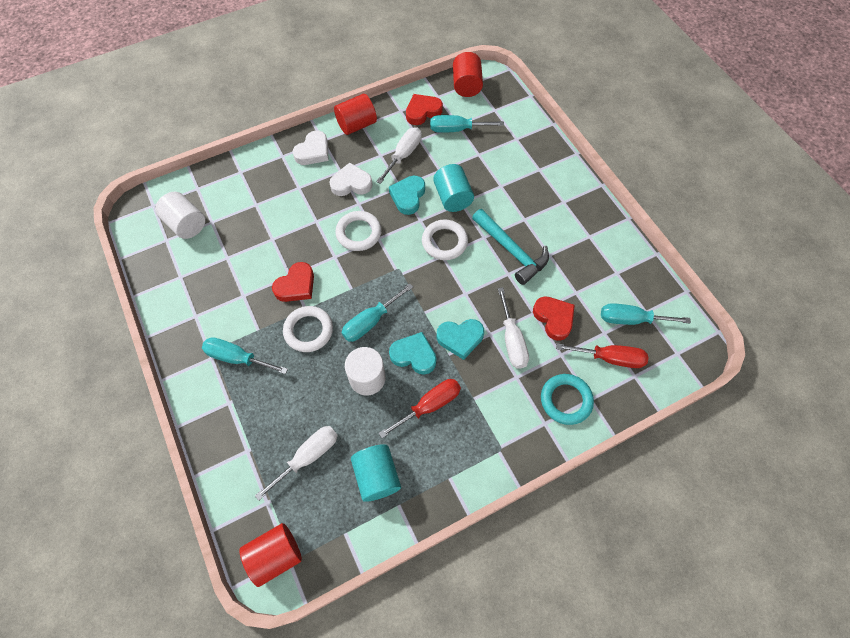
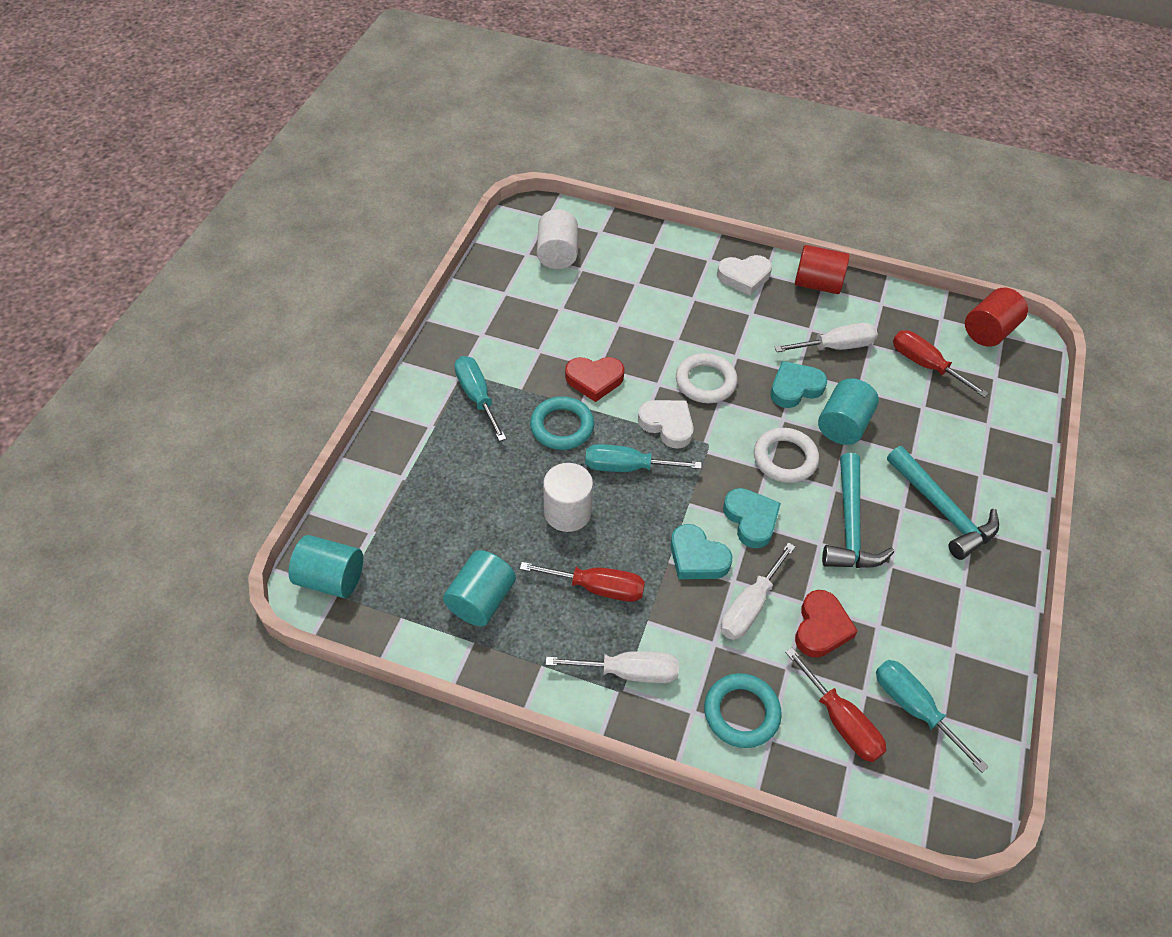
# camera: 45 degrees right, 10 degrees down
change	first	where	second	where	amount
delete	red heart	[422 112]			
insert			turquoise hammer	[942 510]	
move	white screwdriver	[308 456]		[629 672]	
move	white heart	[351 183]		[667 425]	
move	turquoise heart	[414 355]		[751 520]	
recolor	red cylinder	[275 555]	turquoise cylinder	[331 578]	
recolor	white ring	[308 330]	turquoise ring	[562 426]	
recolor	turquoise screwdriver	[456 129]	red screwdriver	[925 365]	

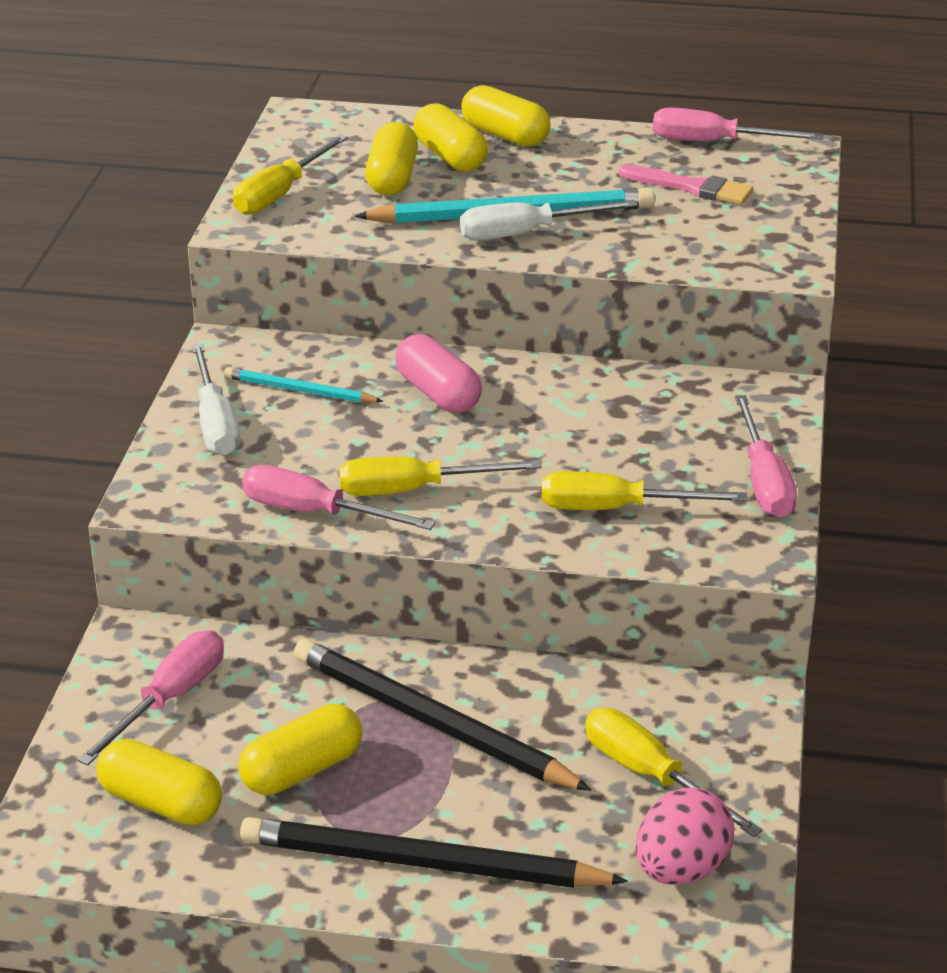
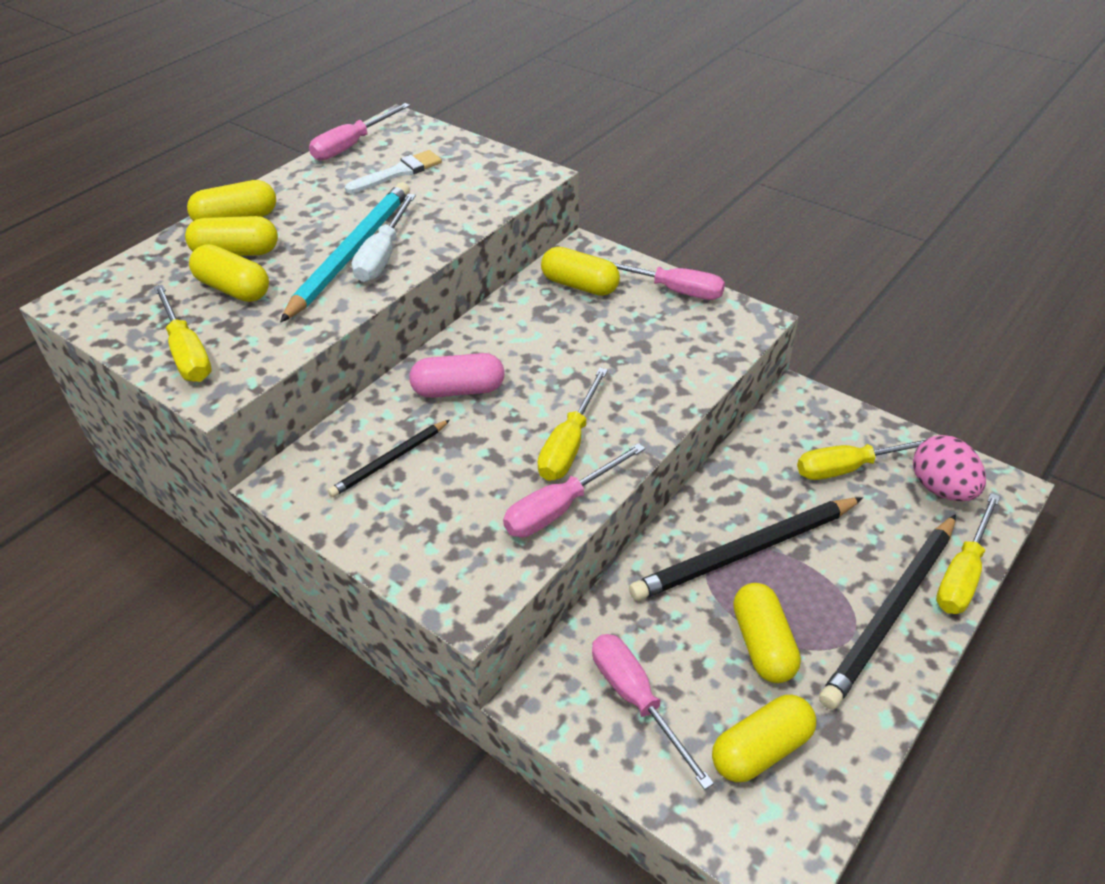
# camera: 60 degrees left, 10 degrees up
change	first	where	second	where	amount
delete	white screwdriver	[215 423]			
insert			yellow capsule	[580 285]	
move	yellow screwdriver	[616 508]		[962 573]	
recolor	turquoise pencil	[299 391]	black pencil	[390 461]	
recolor	pink brush	[692 187]	white brush	[398 172]	

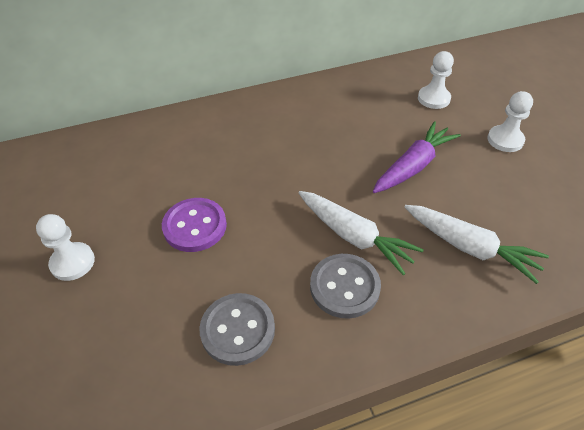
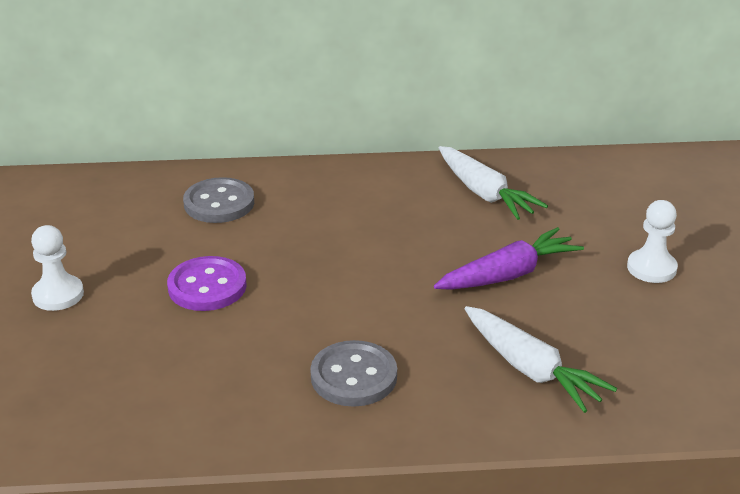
# camera: 15 degrees right, 15 degrees down
change	first	where	second	where	amount
delete	white pawn	[433 98]			
move	grey button	[238 330]		[219 203]	
move	white carrot	[354 236]		[484 193]	

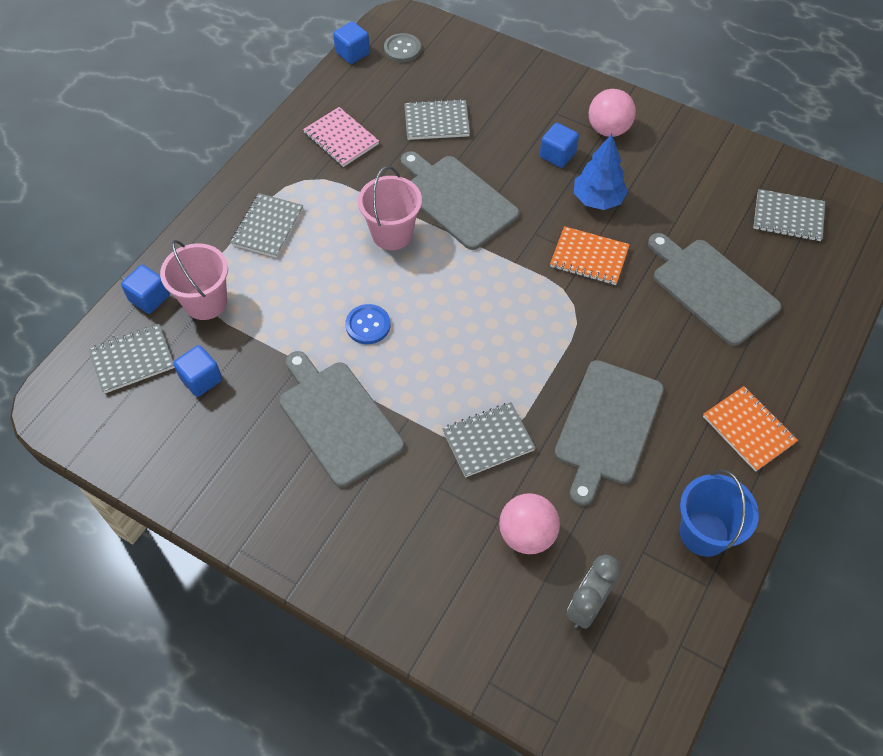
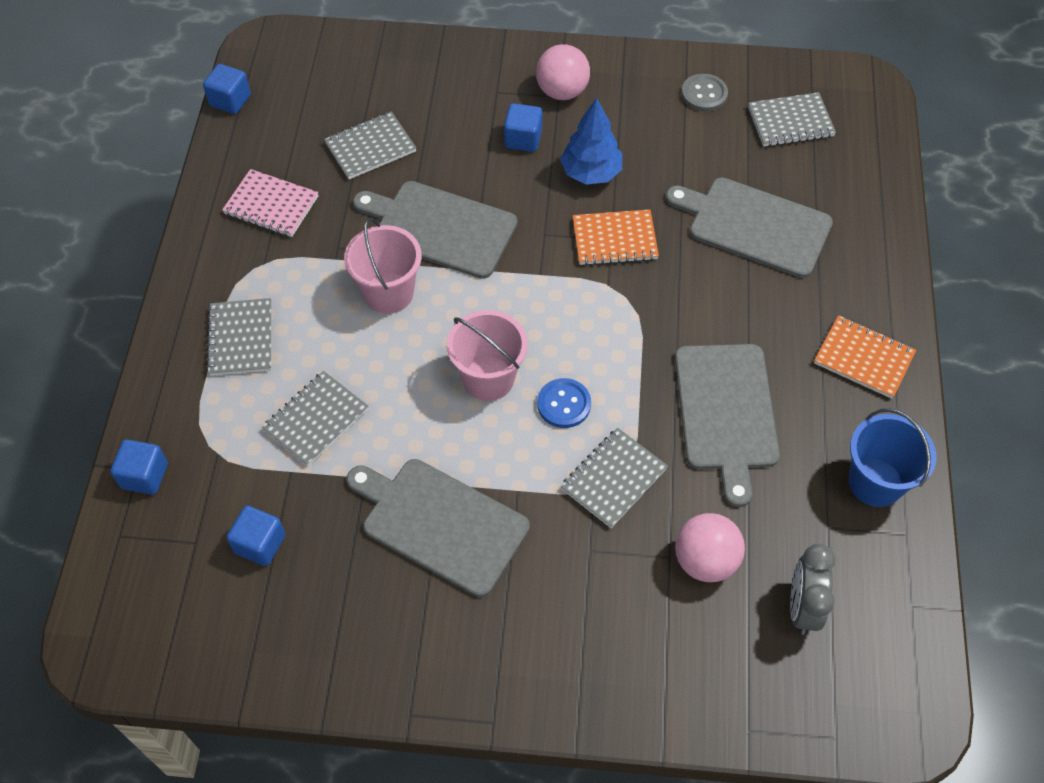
# camera: 25 degrees left, 0 degrees up
change	first	where	second	where	amount
move	grey notebook	[133 360]		[316 420]	
move	pink bucket	[205 302]		[488 378]	
move	blue button	[368 325]		[564 404]	
move	grey button	[402 49]		[704 94]	

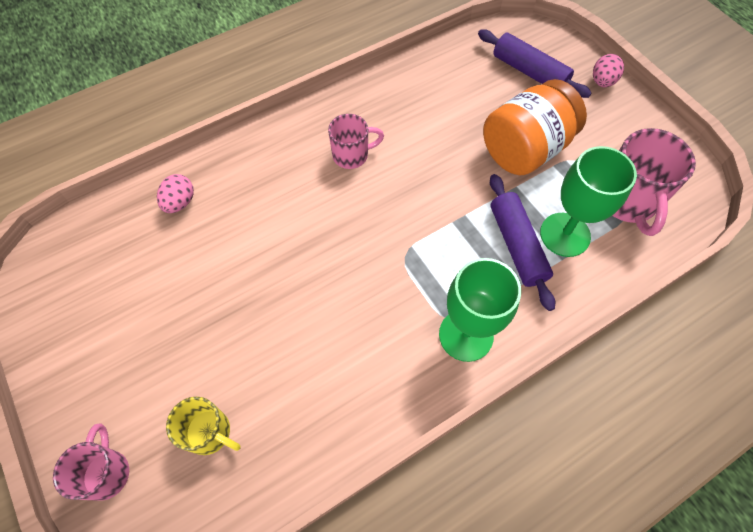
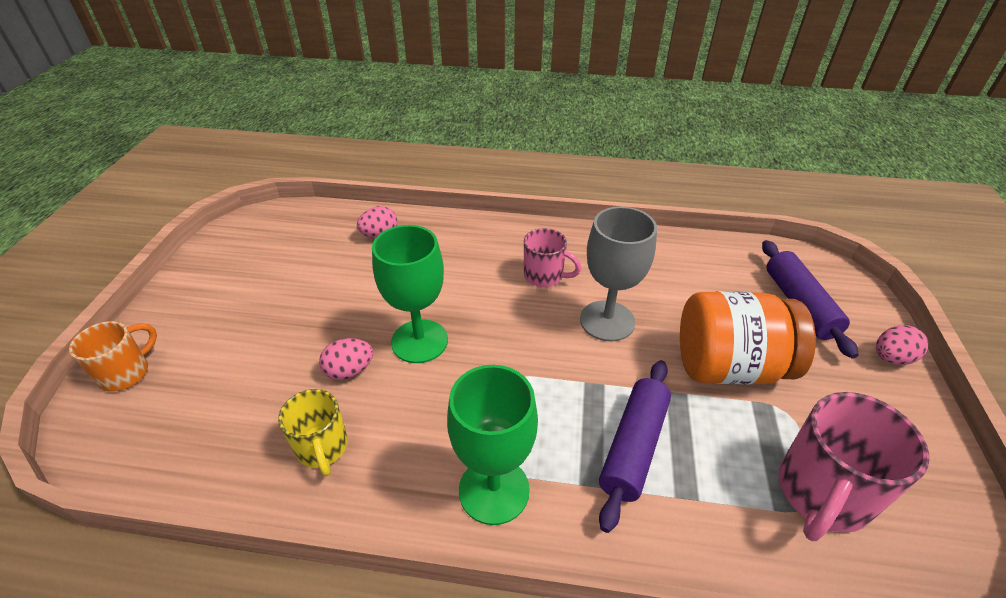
# camera: 40 degrees right, 20 degrees down
change	first	where	second	where	amount
insert			pink egg	[349 371]	
insert			grey goblet	[607 321]	
move	yellow mug	[210 432]		[322 448]	
move	green goblet	[565 234]		[419 341]	
recolor	pink mug	[107 472]	orange mug	[126 373]	

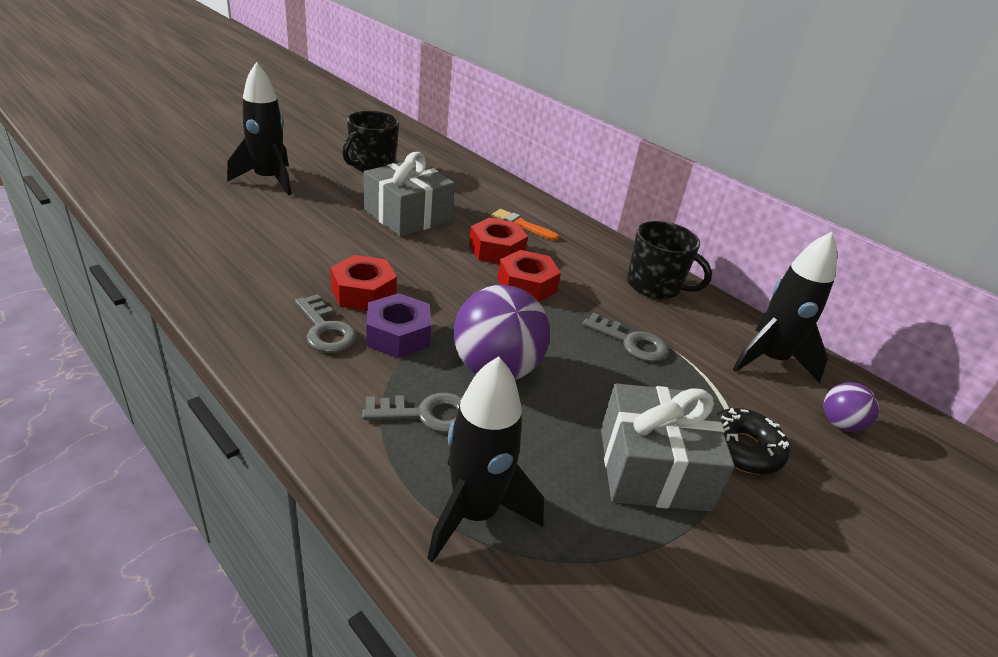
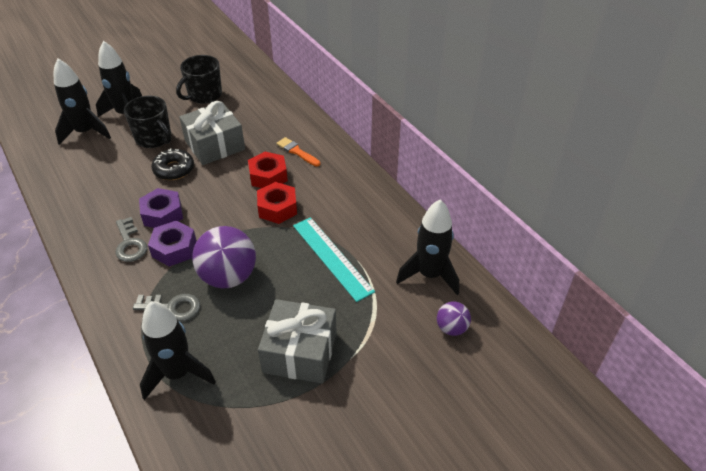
# camera: 15 degrees right, 10 degrees up
change	first	where	second	where	amount
insert			black rocket	[85 132]	
move	black mug	[655 286]		[154 138]	
move	black donut	[743 449]		[174 169]	
replace	grey key	[631 342]	turquoise ruler	[332 257]	
recolor	red nut	[363 292]	purple nut	[163 214]	

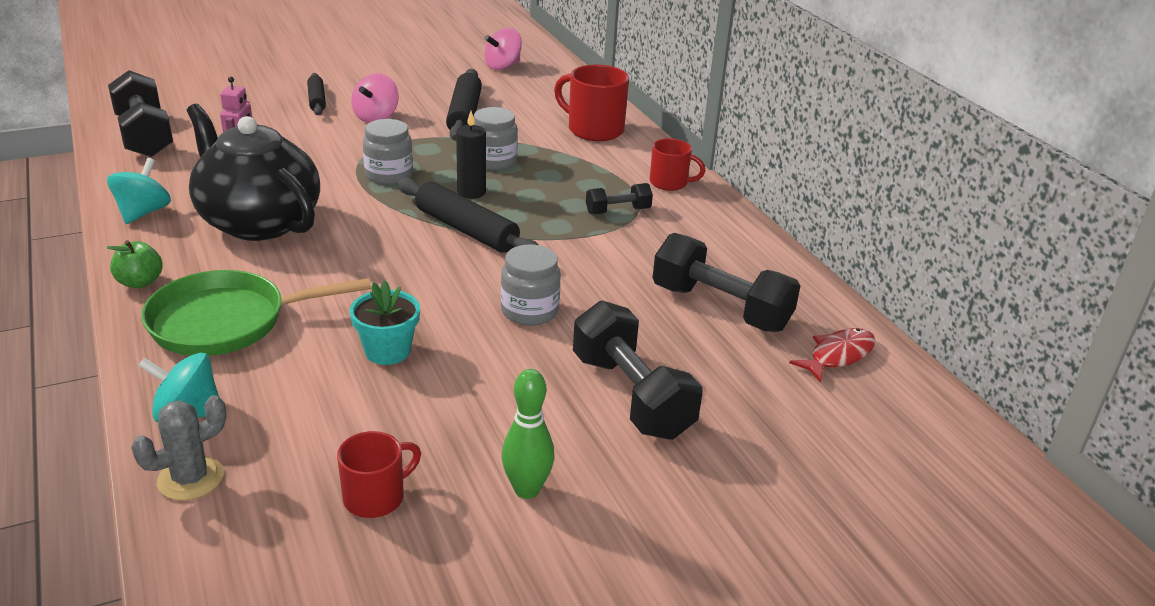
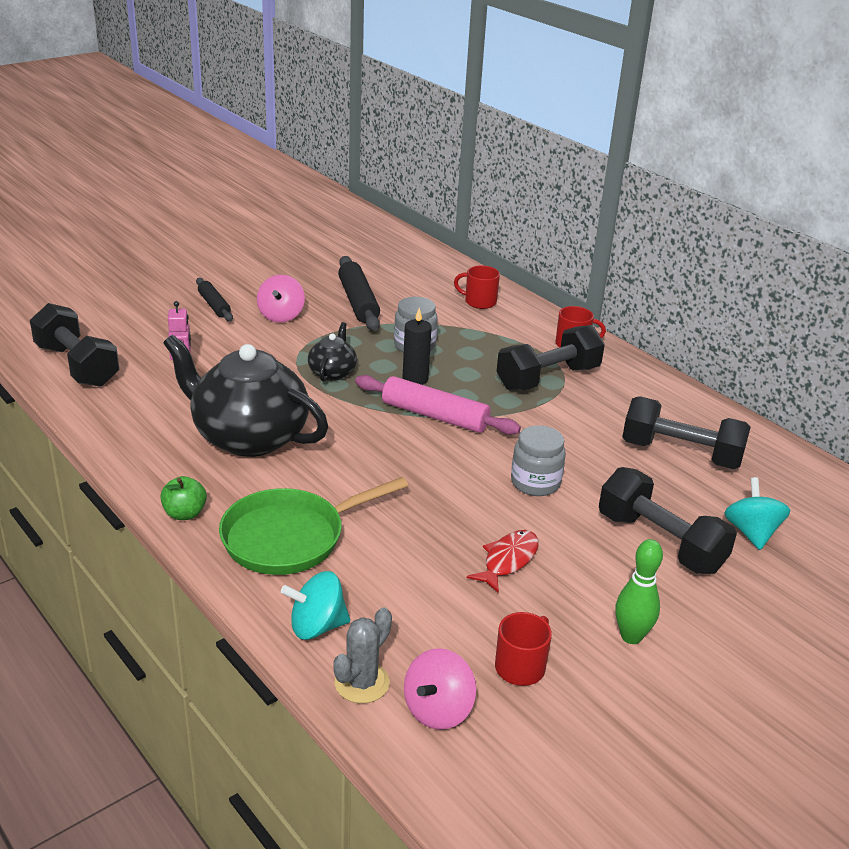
# camera: 15 degrees left, 0 degrees up
change	first	where	second	where	amount
delete	turquoise flower pot	[387 351]			
move	turquoise spinning top	[143 212]		[751 532]	
move	pink spinning top	[503 66]		[438 710]	
move	red fish	[838 355]		[508 560]	
replace	grey jar	[389 175]	black teapot	[332 372]	
recolor	black rolling pin	[466 230]	pink rolling pin	[435 416]	
resize	red mug	[594 130]		[479 302]	x0.62
resize	black dumbbell	[618 211]		[548 378]	x1.91

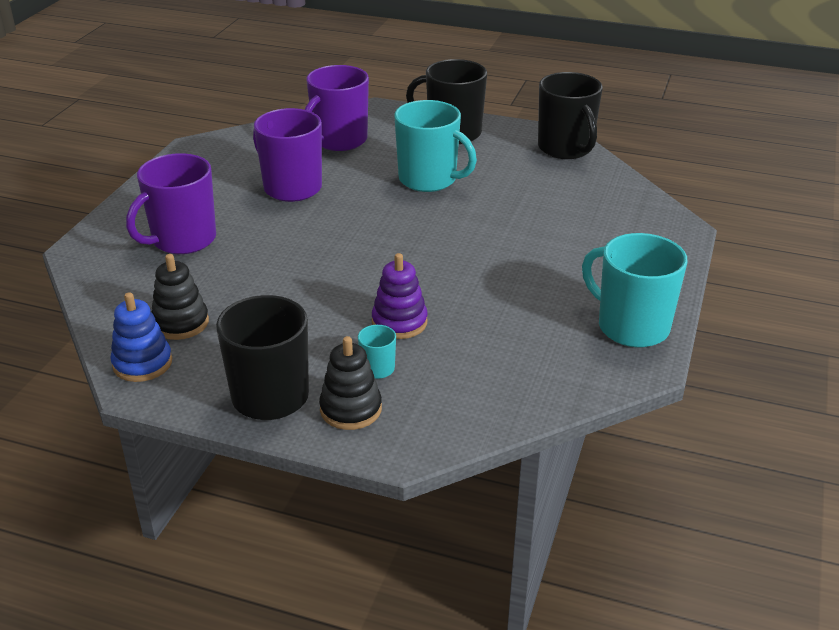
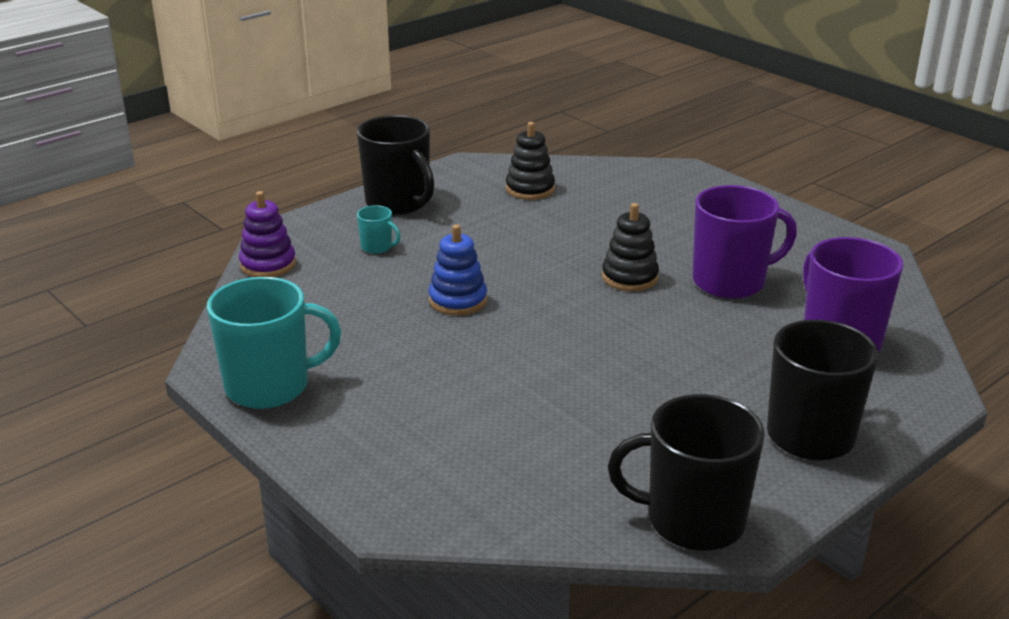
# camera: 120 degrees right, 5 degrees down
change	first	where	second	where	amount
delete	purple mug	[183 240]			
delete	turquoise mug	[429 180]			
move	blue stacking toy	[142 363]		[458 300]	
move	black stacking toy	[351 409]		[630 277]	
move	purple stacking toy	[399 322]		[268 264]	

